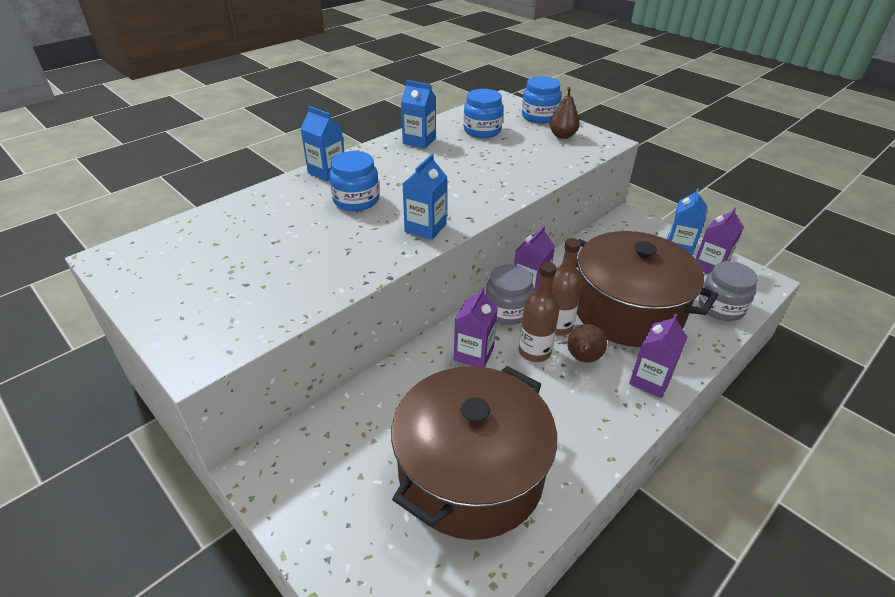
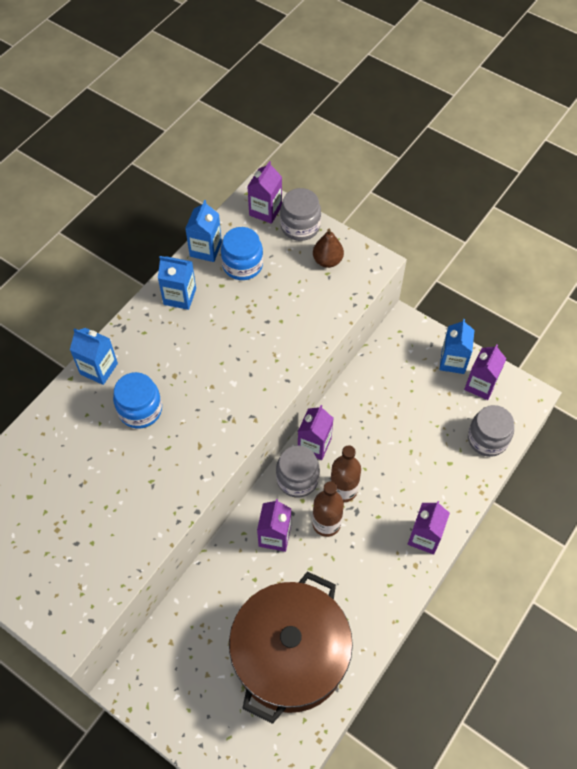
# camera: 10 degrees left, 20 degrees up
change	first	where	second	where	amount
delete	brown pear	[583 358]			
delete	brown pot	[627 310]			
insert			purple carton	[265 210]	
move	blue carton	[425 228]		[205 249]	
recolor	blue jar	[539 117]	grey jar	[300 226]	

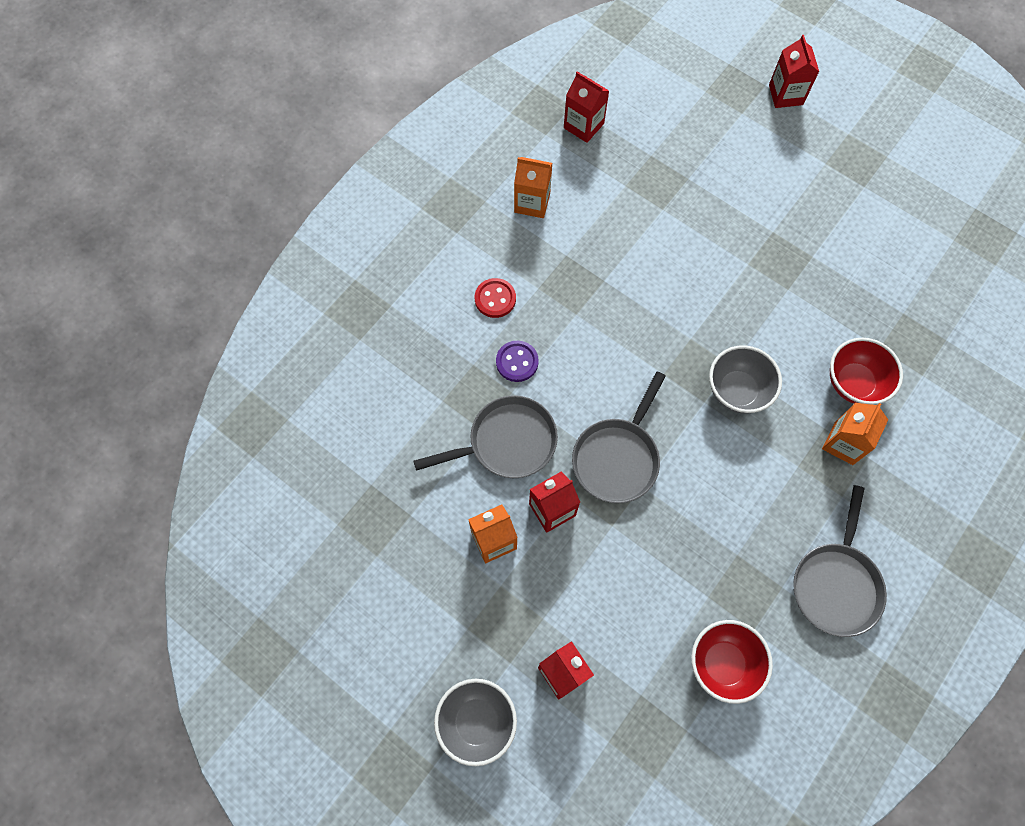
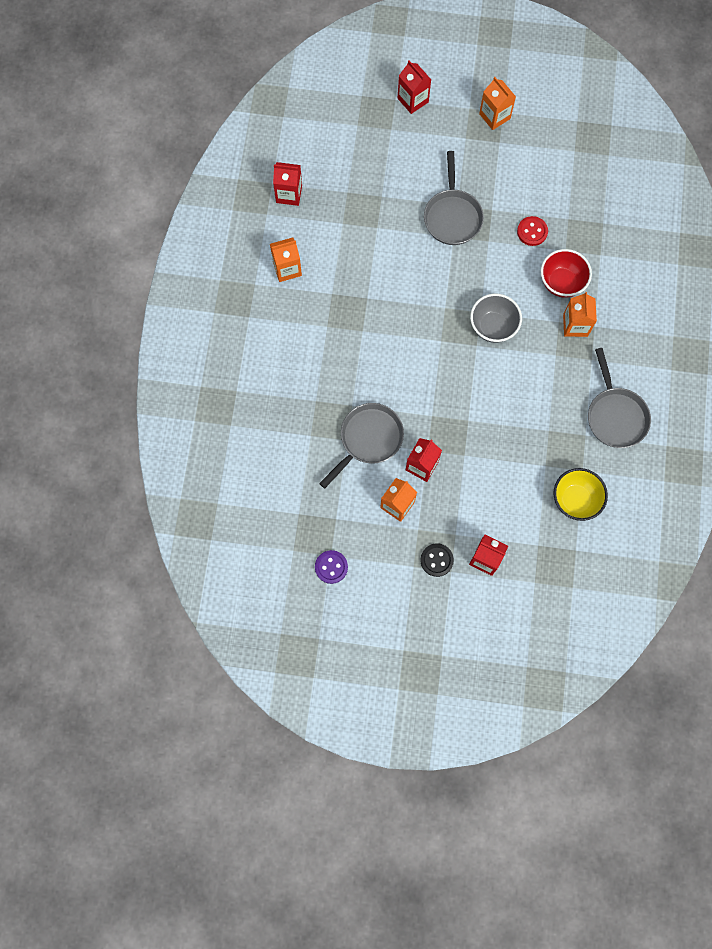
# camera: 30 degrees left, 5 degrees up
change	first	where	second	where	amount
delete	grey bowl	[477 721]			
insert			black button	[436 560]	
insert			orange carton	[494 116]	
move	red button	[495 299]		[532 232]	
move	purple button	[517 362]		[331 567]	
move	grey pan	[617 458]		[452 216]	
recolor	red bowl	[723 663]	yellow bowl	[575 500]	

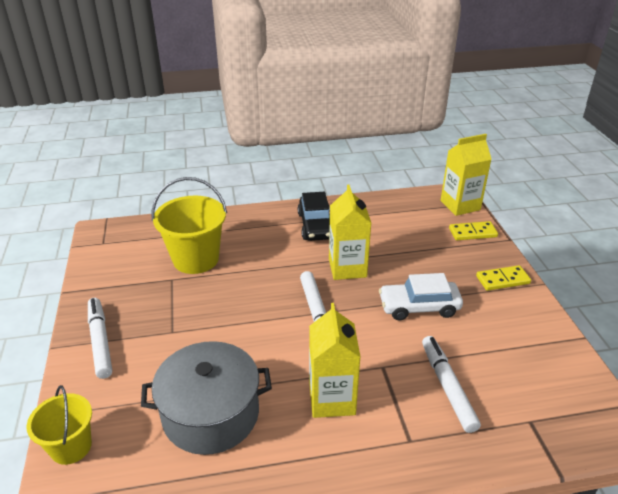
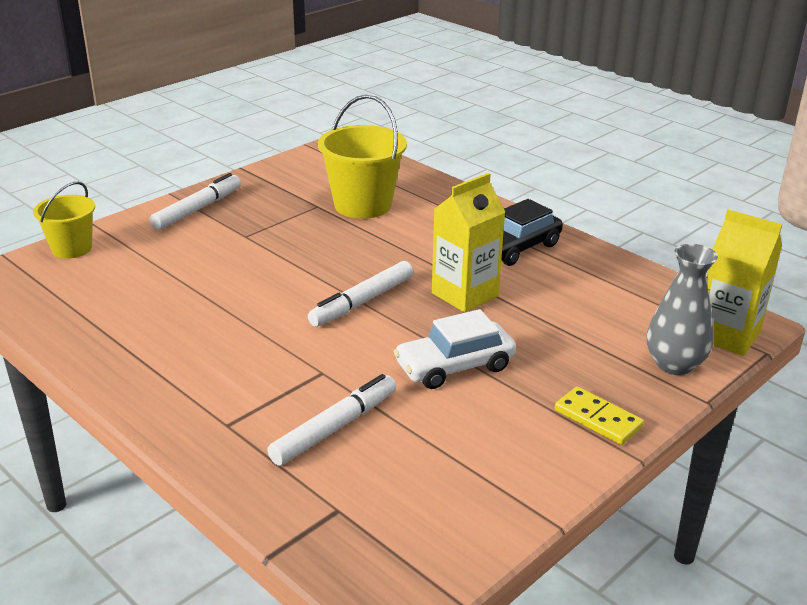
# camera: 55 degrees right, 5 degrees down
change	first	where	second	where	amount
delete	grey pot	[211 414]			
delete	yellow carton	[332 399]			
replace	yellow domino	[472 233]	grey vase	[674 364]	
rotate	white car	[419 307]		[454 366]	75 degrees counterclockwise

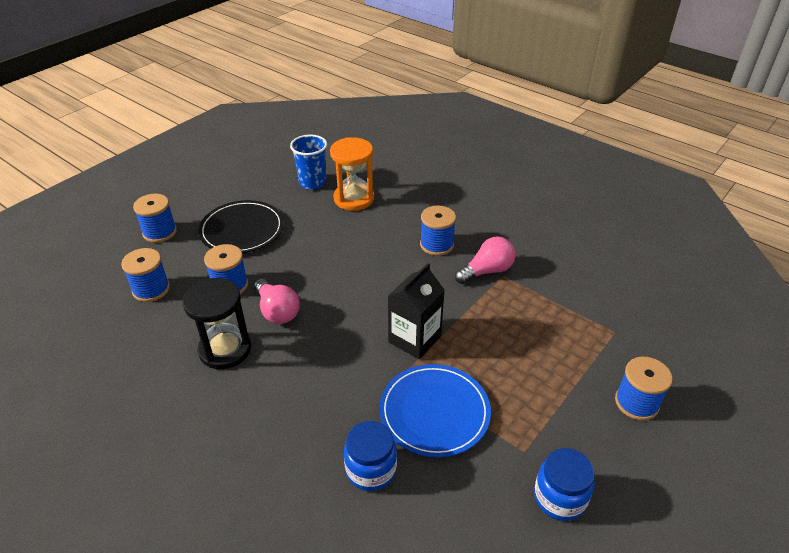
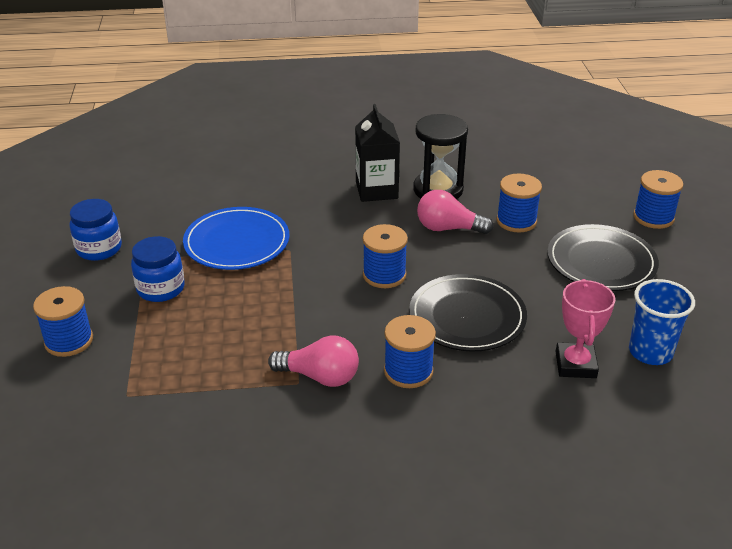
# camera: 135 degrees right, 5 degrees down
change	first	where	second	where	amount
insert			black plate	[467 316]	
move	blue spool	[151 289]		[384 275]	
move	blue jar	[371 469]		[160 289]	
move	black carton	[414 339]		[376 190]	
replace	orange hourglass	[354 198]	pink trophy	[575 365]	
rotate	pink light bulb	[487 271]		[320 376]	90 degrees counterclockwise

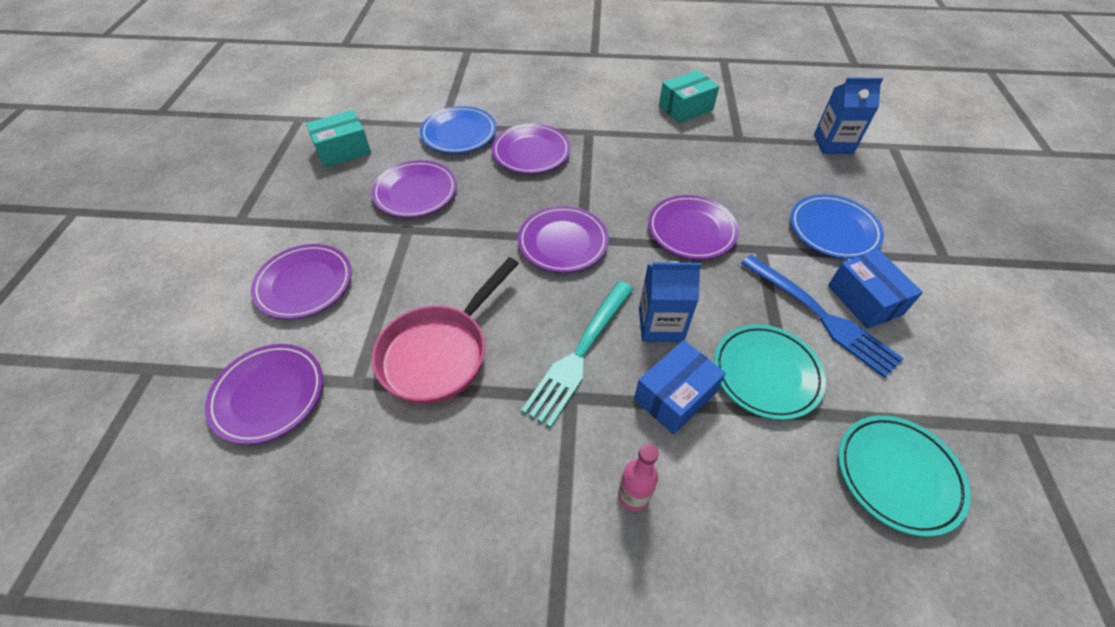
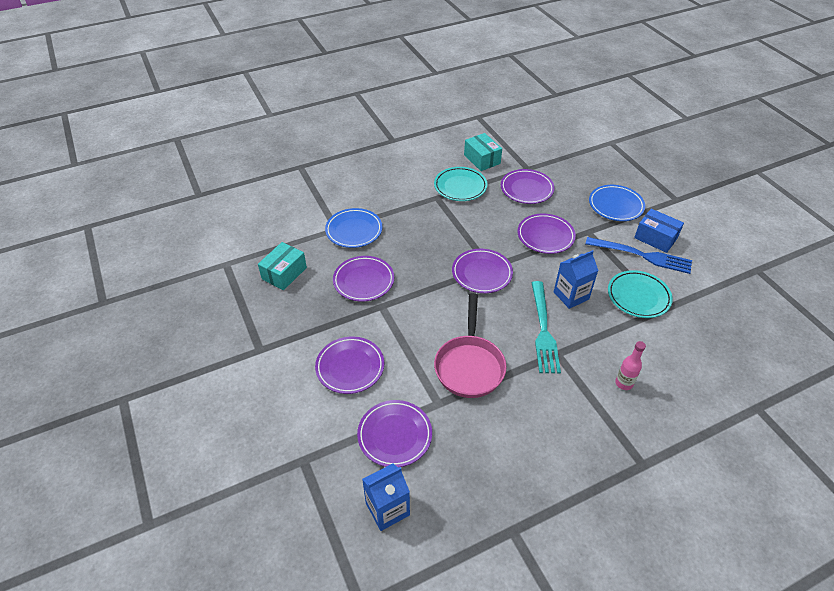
# camera: 30 degrees left, 5 degrees down
change	first	where	second	where	amount
delete	blue box	[675 396]			
move	purple plate	[531 152]		[526 189]	
move	blue carton	[833 144]		[387 509]	
move	turquoise plate	[897 475]		[460 186]	
rotate	turquoise box	[685 108]		[482 159]	60 degrees counterclockwise

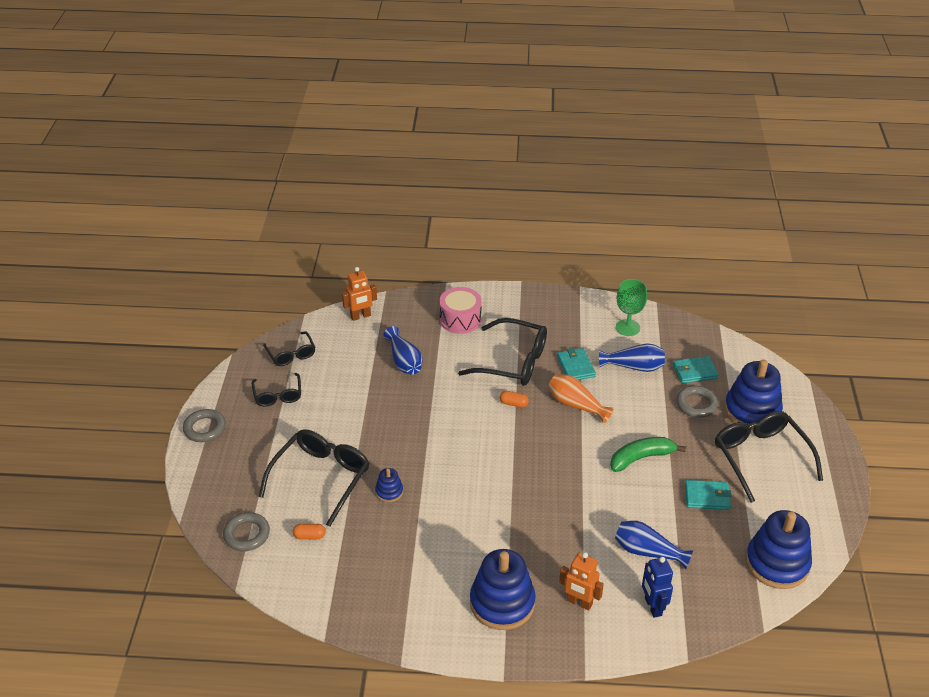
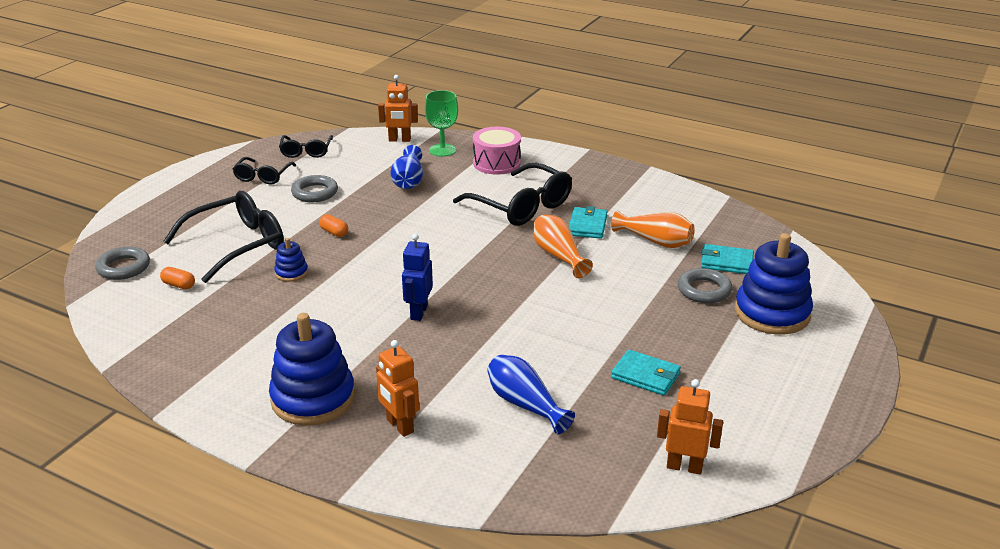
# camera: 25 degrees right, 10 degrees down
change	first	where	second	where	amount
delete	green banana	[641 458]			
delete	black glasses	[761 457]			
move	grey ring	[205 428]		[315 193]	
move	orange capsule	[513 403]		[334 232]	
move	green goblet	[627 327]		[442 150]	
move	blue robot	[652 606]		[418 312]	
replace	blue stacking toy	[777 563]	orange robot	[684 467]	
recolor	blue vase	[634 367]	orange vase	[655 241]	

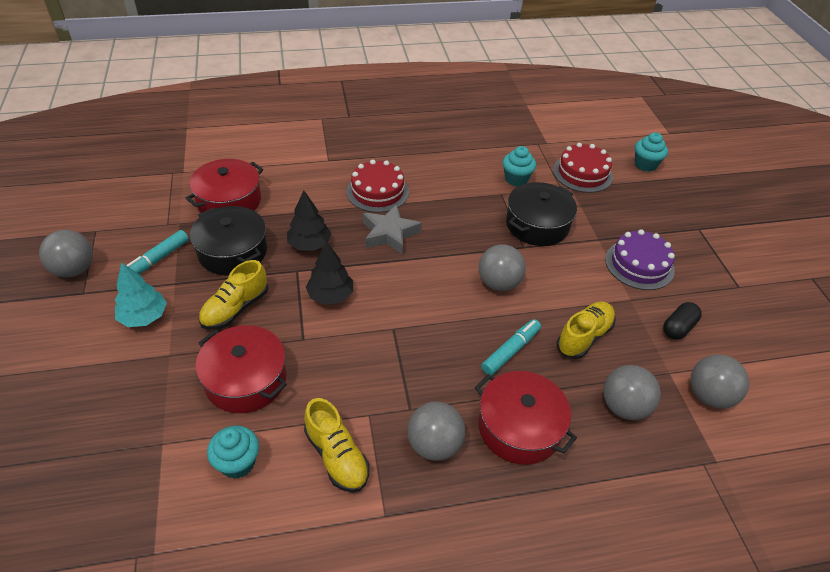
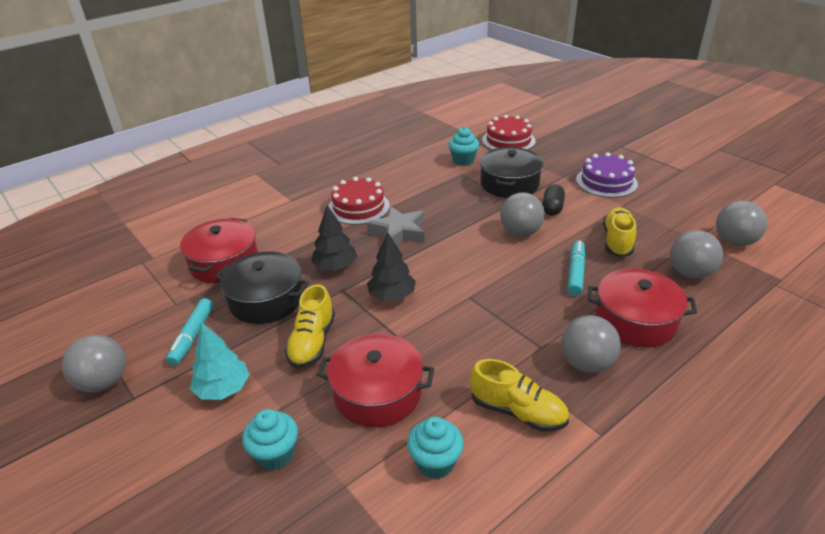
# camera: 25 degrees left, 10 degrees down
change	first	where	second	where	amount
move	turquoise cupcake	[645 165]		[275 454]	
move	black capsule	[678 328]		[552 208]	

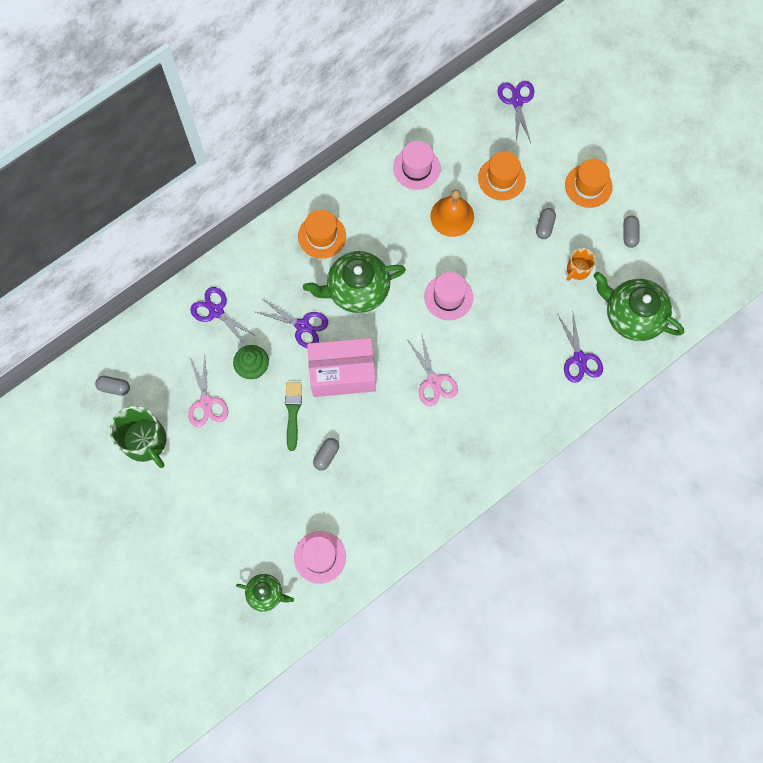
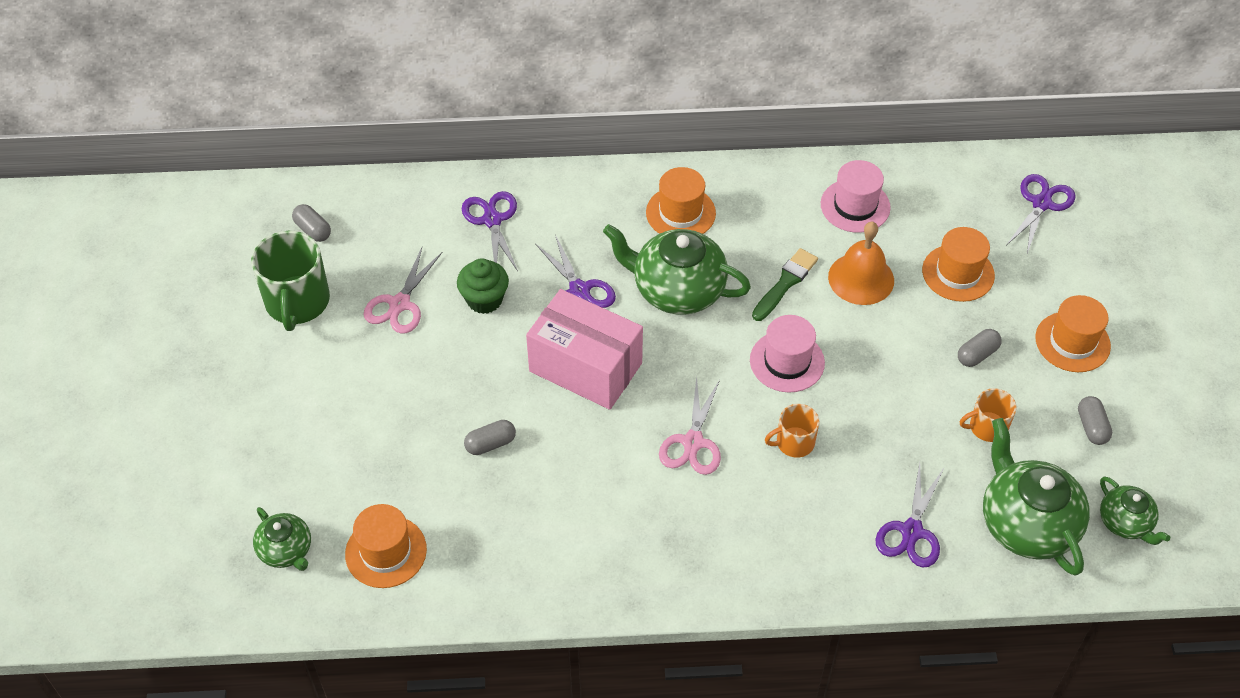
# camera: 35 degrees right, 20 degrees down
change	first	where	second	where	amount
insert			orange mug	[794 442]	
insert			green teapot	[1125 522]	
move	green brush	[293 412]		[785 283]	
recolor	pink hat	[320 557]	orange hat	[386 552]	
rotate	grey capsule	[629 234]		[1091 427]	45 degrees counterclockwise

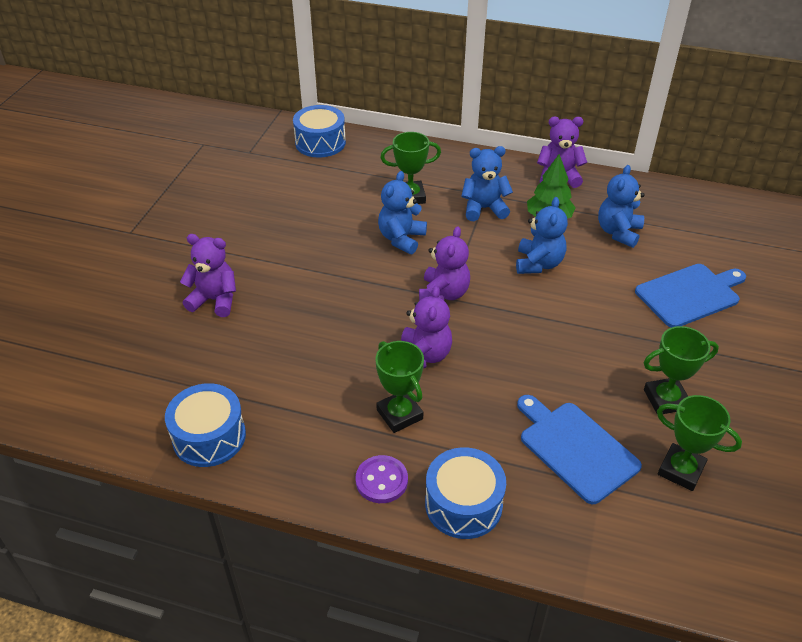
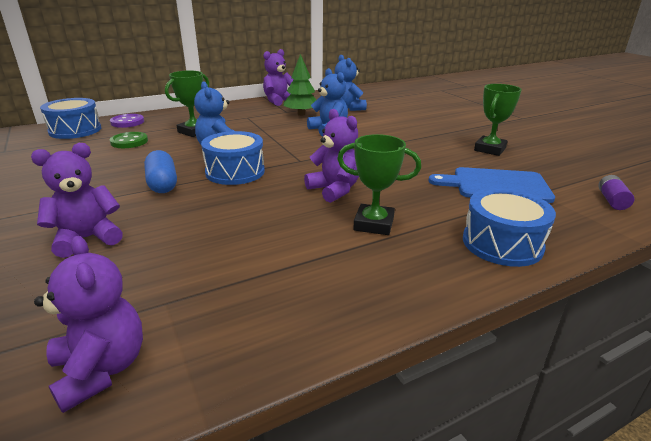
# camera: 45 degrees left, 15 degrees down
change	first	where	second	where	amount
delete	blue teddy bear	[484 208]			
delete	blue cutting board	[690 294]			
delete	green trophy	[681 470]			
insert			green button	[129 142]	
insert			blue capsule	[162 184]	
insert			purple battery	[612 201]	
move	blue drum	[209 437]		[235 172]	
move	purple button	[381 480]		[127 122]	
move	purple teddy bear	[443 294]		[101 369]	

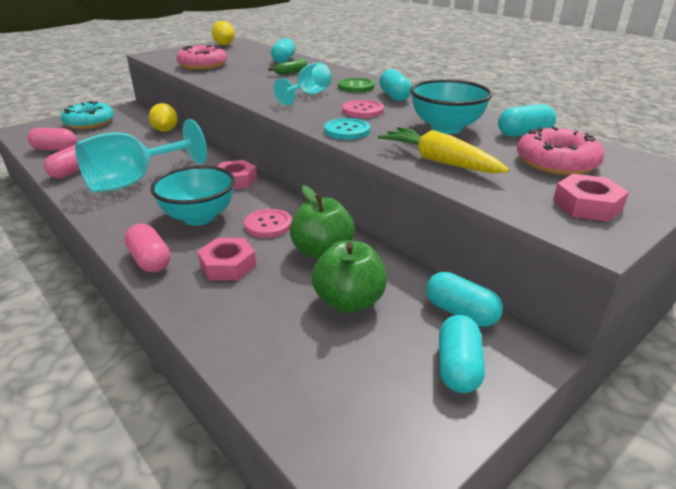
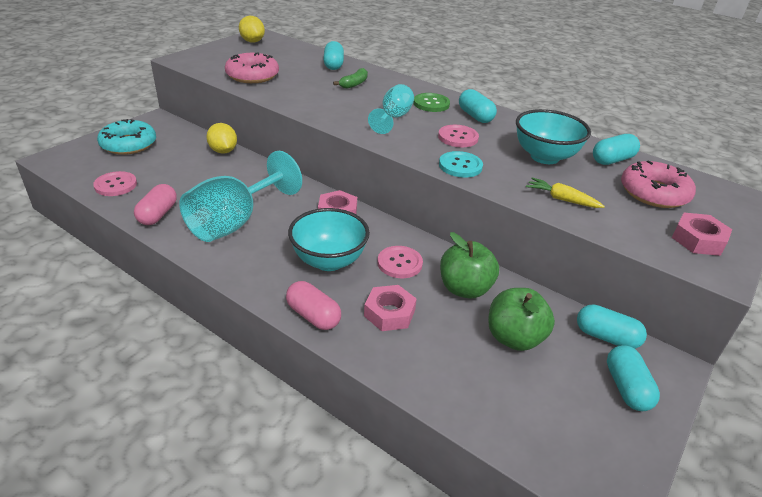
# camera: 15 degrees left, 5 degrees up
change	first	where	second	where	amount
replace	pink capsule	[55 149]	pink button	[115 185]	
resize	yellow carrot	[439 161]		[561 199]	x0.62

